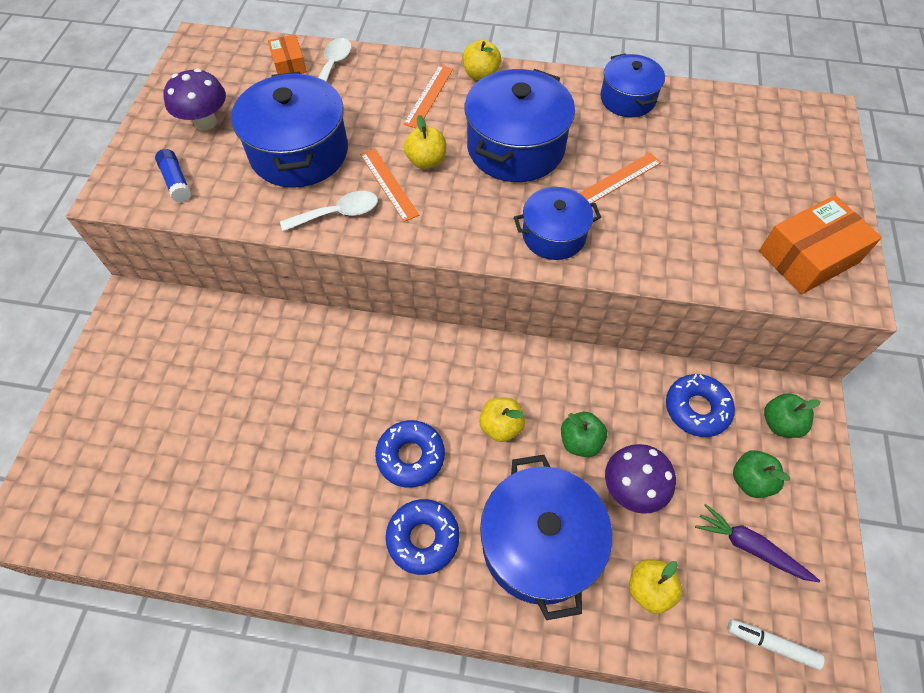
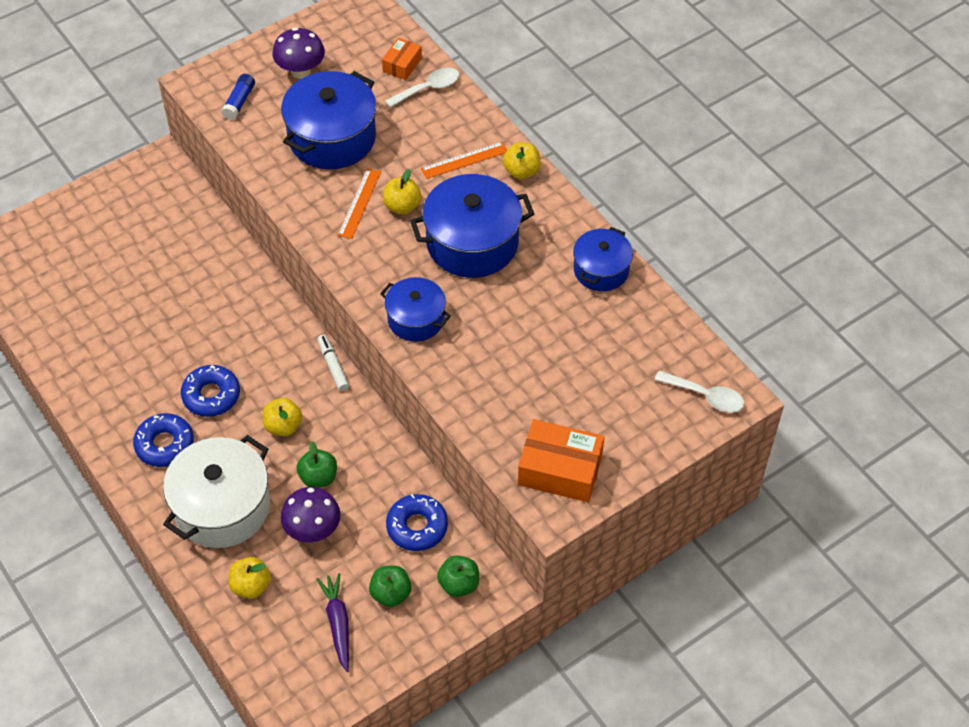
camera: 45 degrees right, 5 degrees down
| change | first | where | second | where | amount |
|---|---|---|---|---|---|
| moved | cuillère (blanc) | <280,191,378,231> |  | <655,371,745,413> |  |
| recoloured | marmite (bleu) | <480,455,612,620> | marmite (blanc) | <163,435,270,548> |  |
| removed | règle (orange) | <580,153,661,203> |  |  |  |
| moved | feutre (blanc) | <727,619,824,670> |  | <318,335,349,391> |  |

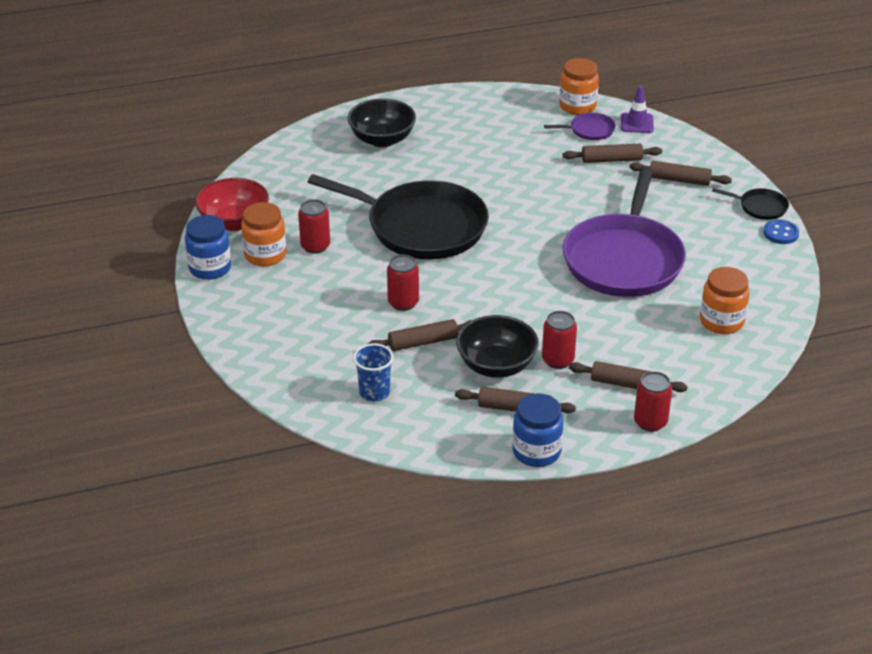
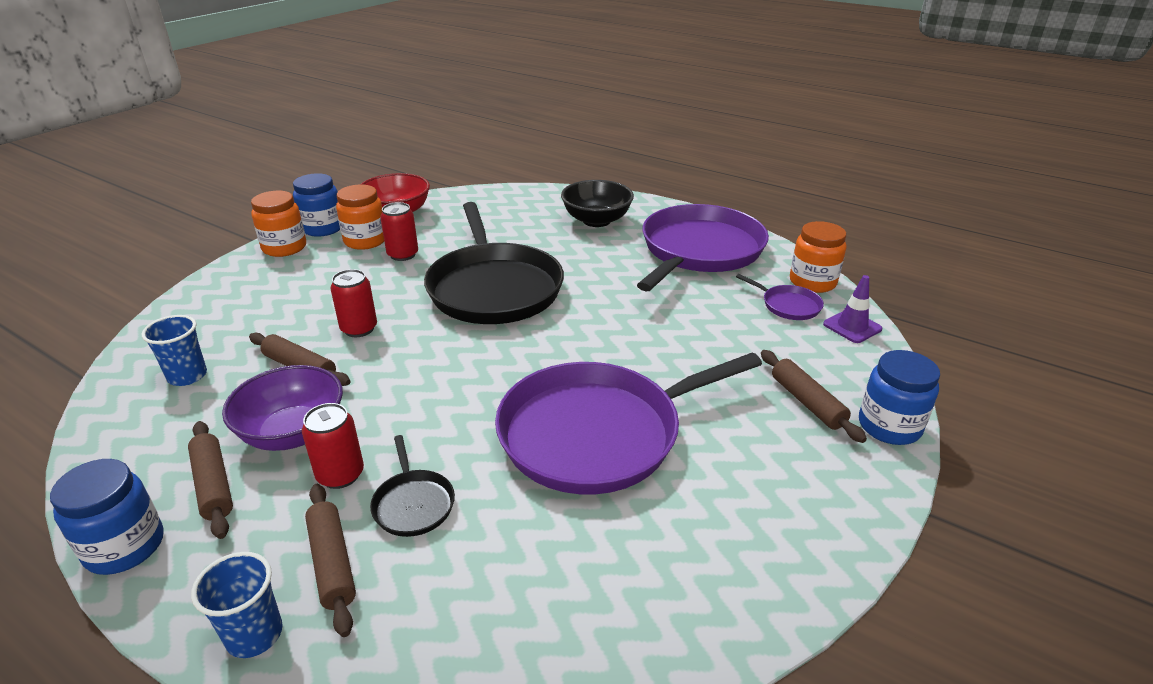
camera: 50 degrees right, 5 degrees down
| change | first | where | second | where | amount |
|---|---|---|---|---|---|
| recoloured | bol (noir) | <456,315,539,378> | bol (violet) | <222,365,343,451> |  |
| removed | rouleau à pâtisserie (marron) | <563,144,662,163> |  |  |  |
| replaced | canette (rouge) | <634,371,672,432> | gobelet (bleu) | <191,552,283,658> |  |
| moved | bocal (orange) | <700,267,750,334> |  | <251,191,306,257> |  |
| moved | poêle (noir) | <712,188,789,220> |  | <370,435,455,537> |  |
| removed | bouton (bleu) | <763,219,799,244> |  |  |  |
| added |  |  | poêle (violet) | <637,204,769,291> |  |
| added |  |  | bocal (bleu) | <859,350,940,445> |  |

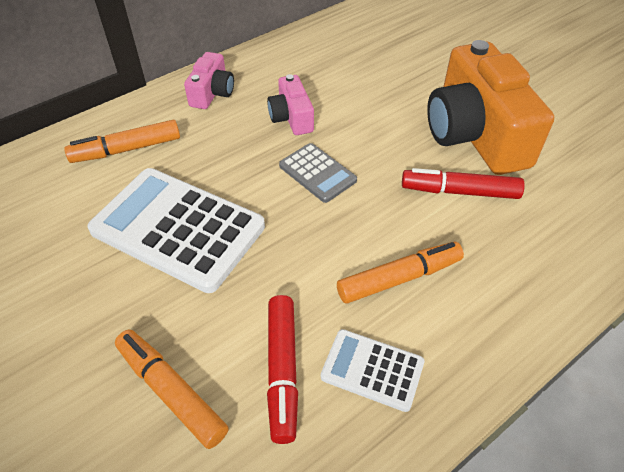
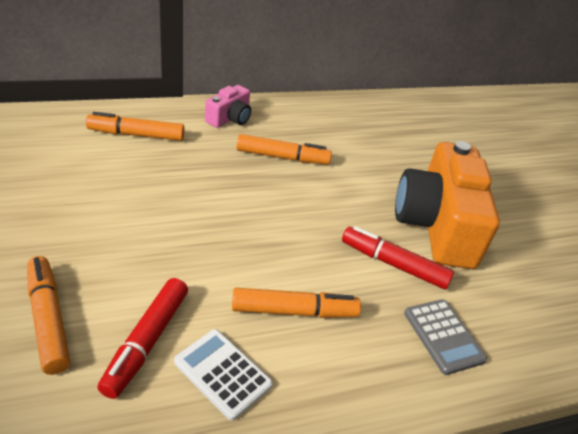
camera: 15 degrees right, 10 degrees down
| change | first | where | second | where | amount |
|---|---|---|---|---|---|
| removed | calculatrice (blanc) | <87,168,265,293> |  |  |  |
| replaced | appareil photo (rose) | <267,74,314,135> | feutre (orange) | <237,134,332,165> |  |
| moved | calculatrice (gris) | <279,143,357,203> |  | <404,299,487,375> |  |

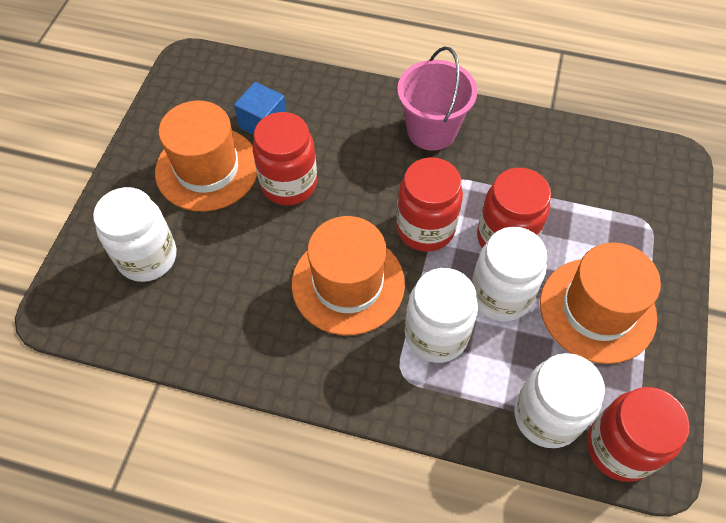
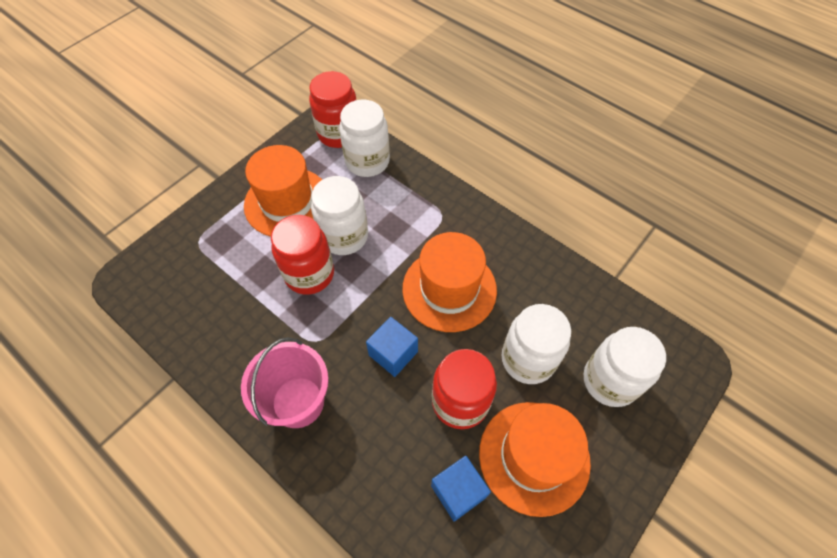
camera: 155 degrees left, 0 degrees up
| change | first | where | second | where | amount |
|---|---|---|---|---|---|
| removed | bocal (rouge) | <396,157,463,252> |  |  |  |
| moved | bocal (blanc) | <405,268,478,363> |  | <501,304,571,384> |  |
| added |  |  | cube (bleu) | <366,317,418,377> |  |

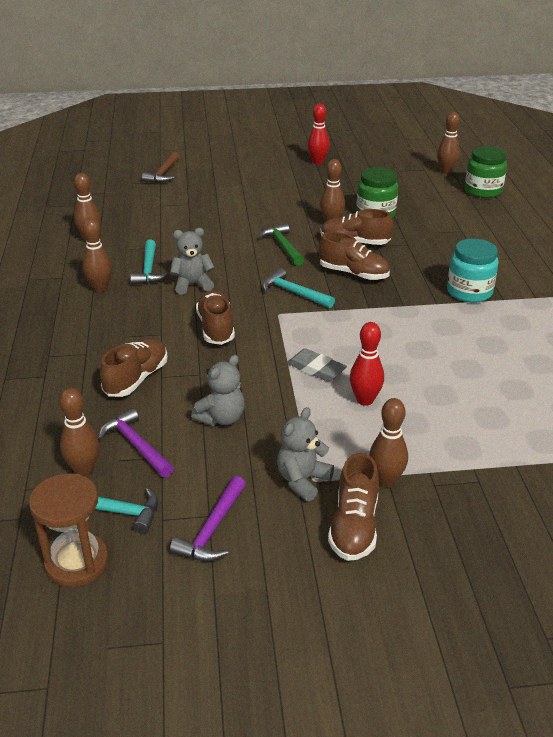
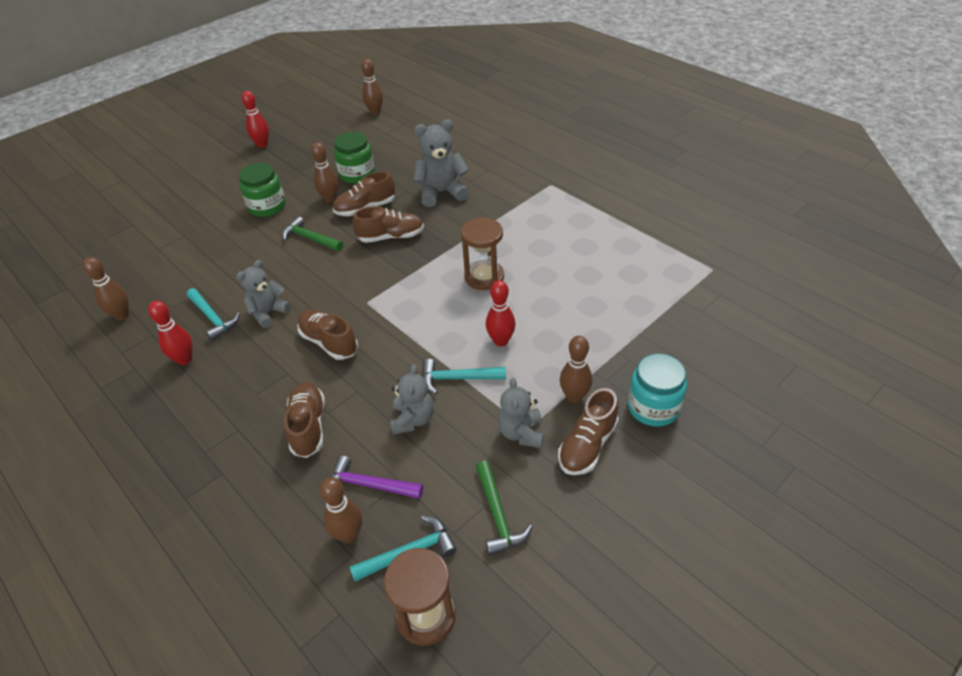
camera: 35 degrees left, 10 degrees up
| change | first | where | second | where | amount |
|---|---|---|---|---|---|
| recoloured | quille (marron) | <82,218,112,292> | quille (rouge) | <148,300,193,365> |  |
| removed | marteau (marron) | <142,152,179,183> |  |  |  |
| recoloured | marteau (violet) | <170,476,246,562> | marteau (vert) | <476,460,532,556> |  |
| moved | marteau (turquoise) | <262,268,335,308> |  | <423,359,506,394> |  |
| removed | gomme (gris) | <287,348,347,381> |  |  |  |
| turned | chaussure (marron) | <328,453,379,561> |  | <558,388,619,475> | 60 degrees clockwise |
| moved | bocal (turquoise) | <447,238,499,303> |  | <628,354,687,427> |  |
| moved | bocal (vert) | <465,146,507,198> |  | <239,163,286,217> |  |
| added |  |  | ours en peluche (gris) | <414,119,469,207> |  |
| added |  |  | sablier (marron) | <461,218,504,290> |  |

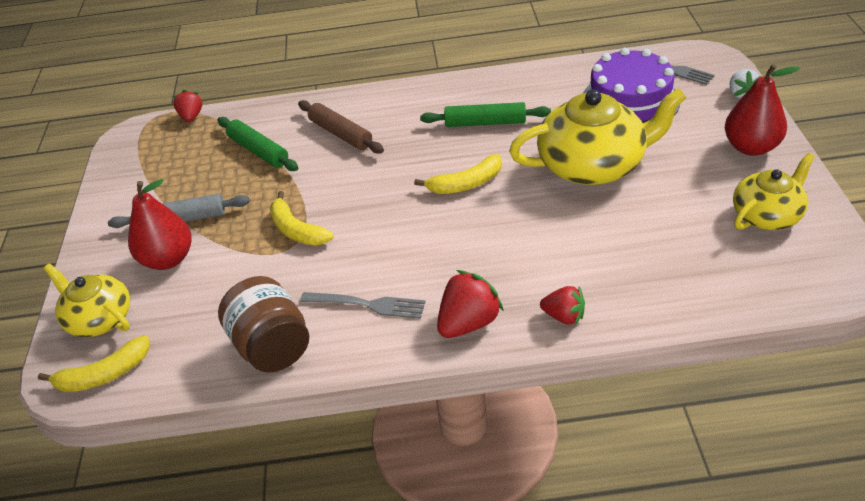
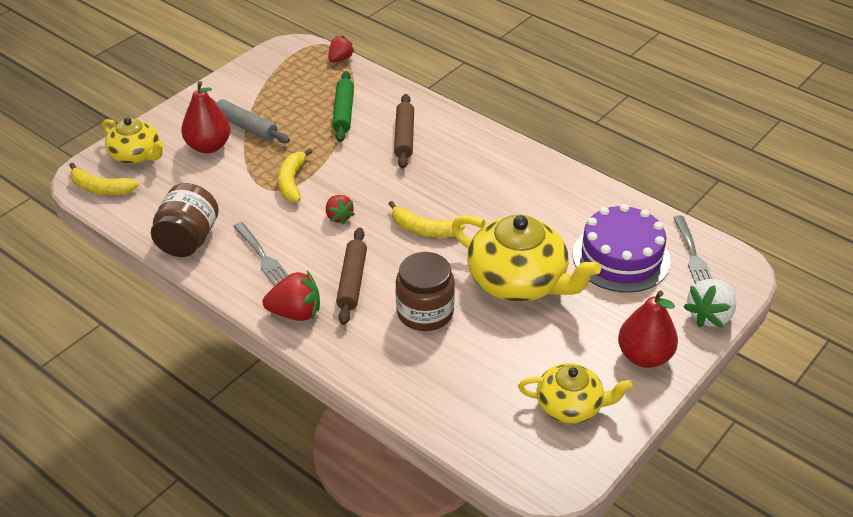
camera: 40 degrees right, 0 degrees up
| change | first | where | second | where | amount |
|---|---|---|---|---|---|
| turned | théière (jaune) | <44,263,130,337> |  | <102,117,164,164> | 135 degrees clockwise |
| removed | rouleau à pâtisserie (vert) | <420,102,551,127> |  |  |  |
| moved | fraise (rouge) | <540,286,585,325> |  | <326,195,355,224> |  |
| resized | fraise (blanc) | <730,69,762,99> |  | <683,279,736,328> | x1.56 |
| added |  |  | rouleau à pâtisserie (marron) | <336,228,367,325> |  |
| added |  |  | bocal (marron) | <395,252,455,331> |  |

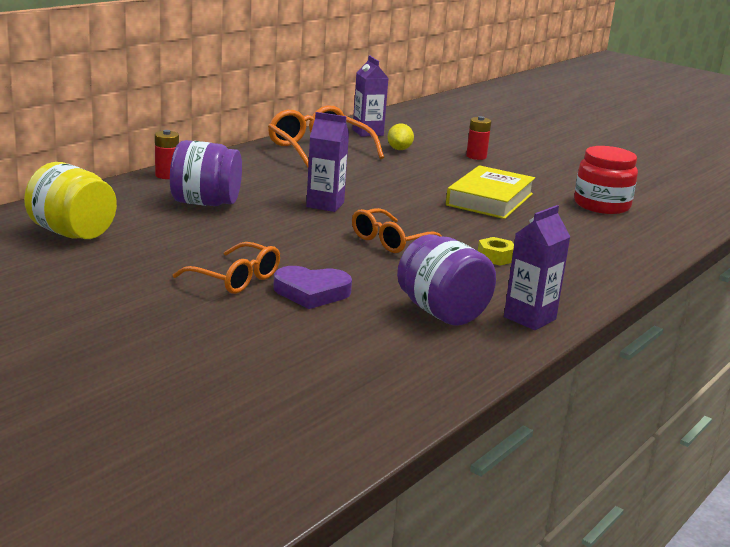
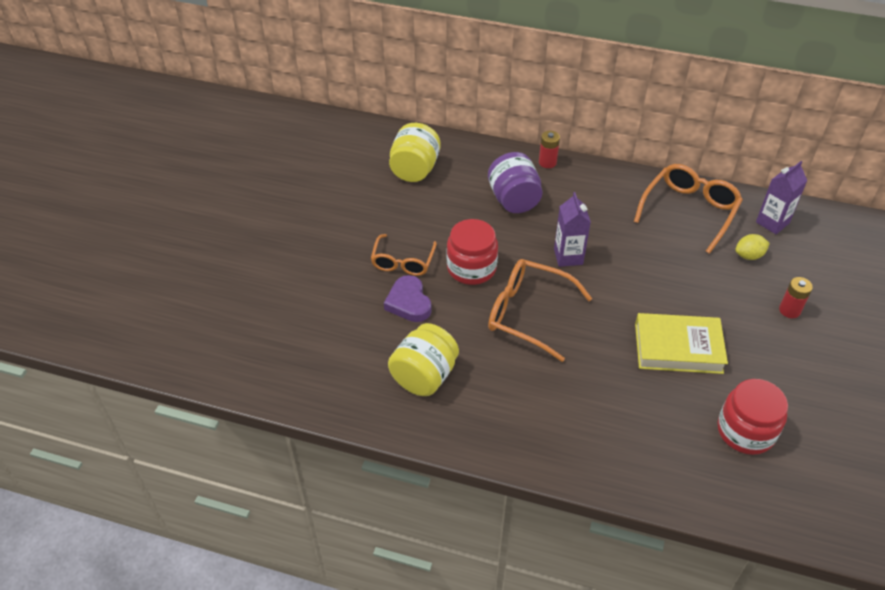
camera: 70 degrees right, 25 degrees up
| change | first | where | second | where | amount |
|---|---|---|---|---|---|
| resized | lunettes (orange) | <352,208,442,253> |  | <488,259,592,362> | x1.52 |
| recoloured | bocal (violet) | <397,234,496,325> | bocal (jaune) | <388,323,459,396> |  |
| removed | écrou (jaune) | <478,237,514,266> |  |  |  |
| removed | brique de lait (violet) | <504,205,570,330> |  |  |  |
| added |  |  | bocal (rouge) | <447,219,498,285> |  |

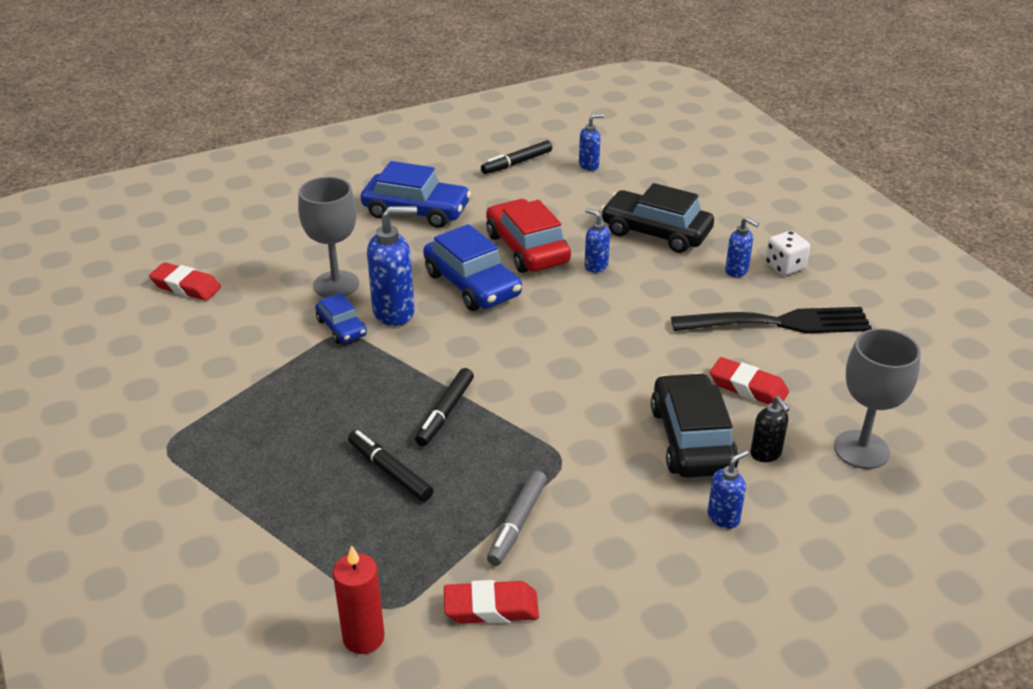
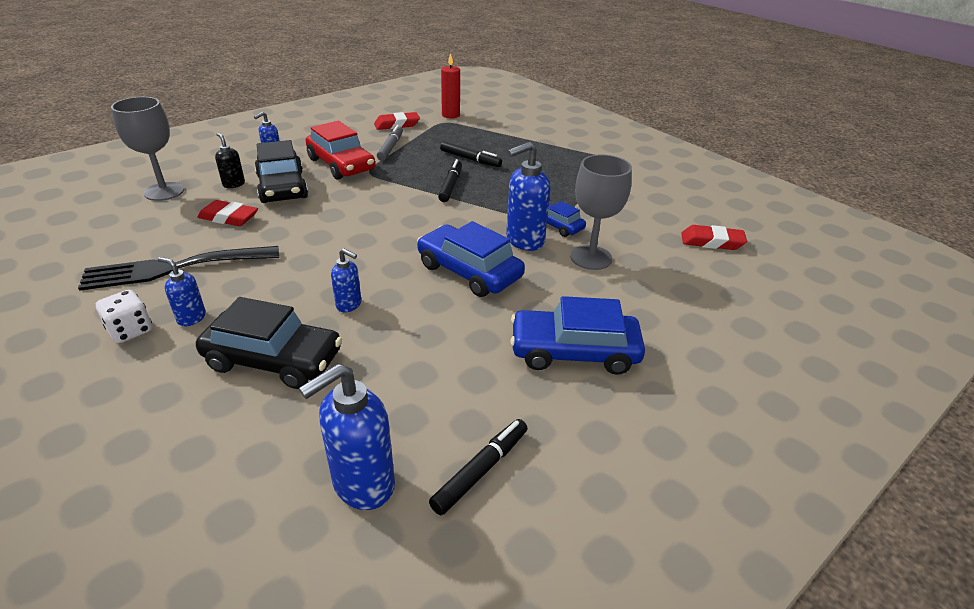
camera: 165 degrees right, 0 degrees up
| change | first | where | second | where | amount |
|---|---|---|---|---|---|
| moved | voiture (rouge) | <486,199,571,273> |  | <306,121,375,180> |  |
| resized | distributeur de savon (bleu) | <579,114,604,171> |  | <299,364,395,510> | x1.82 |

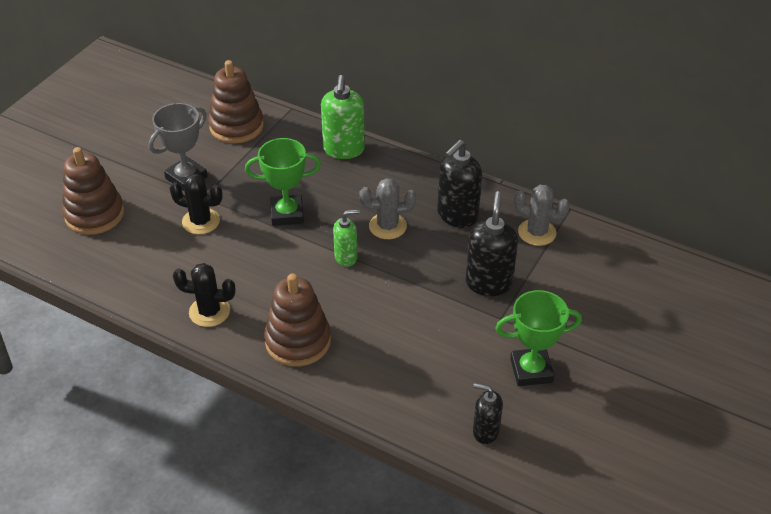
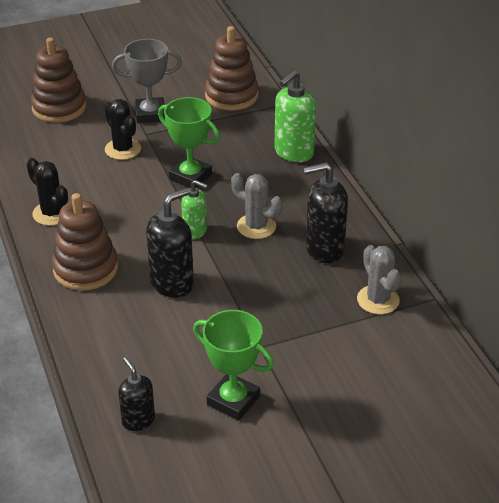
camera: 40 degrees right, 5 degrees down
| change | first | where | second | where | amount |
|---|---|---|---|---|---|
| moved | distributeur de savon (noir) | <466,191,518,296> |  | <146,188,194,298> |  |

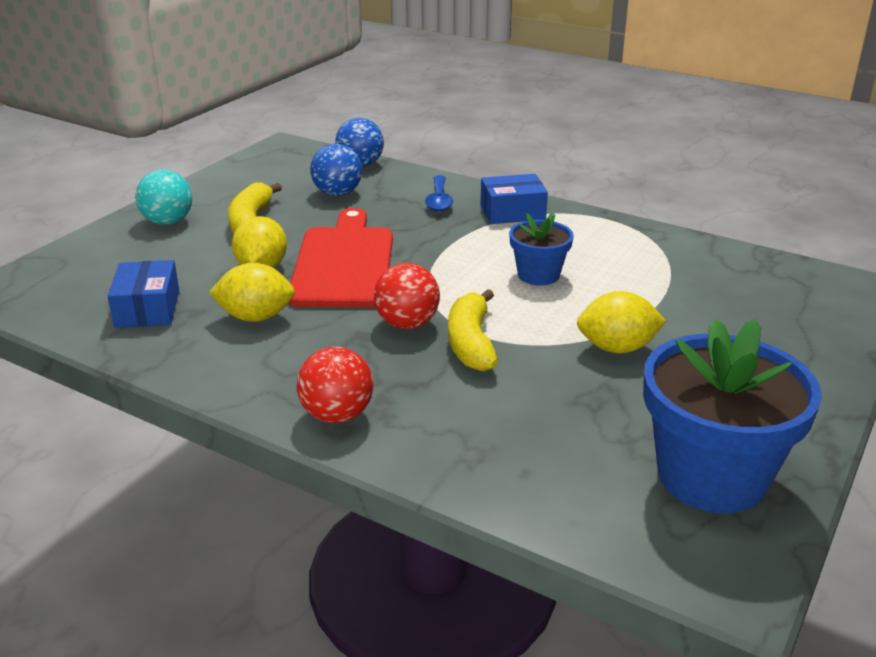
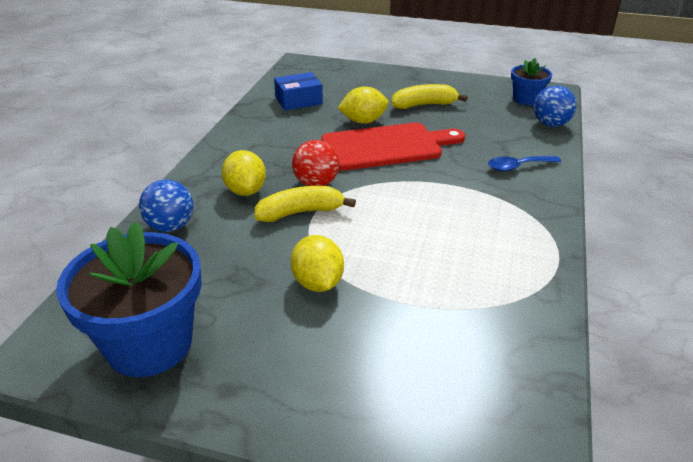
camera: 75 degrees right, 5 degrees up
| change | first | where | second | where | amount |
|---|---|---|---|---|---|
| removed | balle (turquoise) | <135,170,192,225> |  |  |  |
| moved | citron (jaune) | <209,263,295,322> |  | <222,150,266,196> |  |
| removed | balle (rouge) | <297,347,373,423> |  |  |  |
| moved | balle (bleu) | <310,144,362,196> |  | <139,180,193,232> |  |
| removed | boîte (bleu) | <481,174,548,224> |  |  |  |
| moved | pot de fleurs (bleu) | <509,213,574,285> |  | <511,58,552,105> |  |

